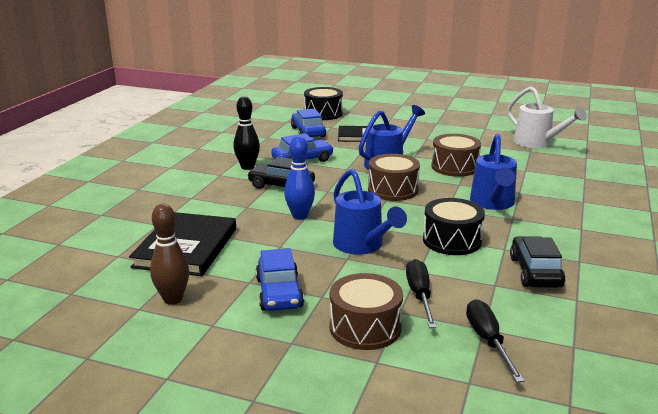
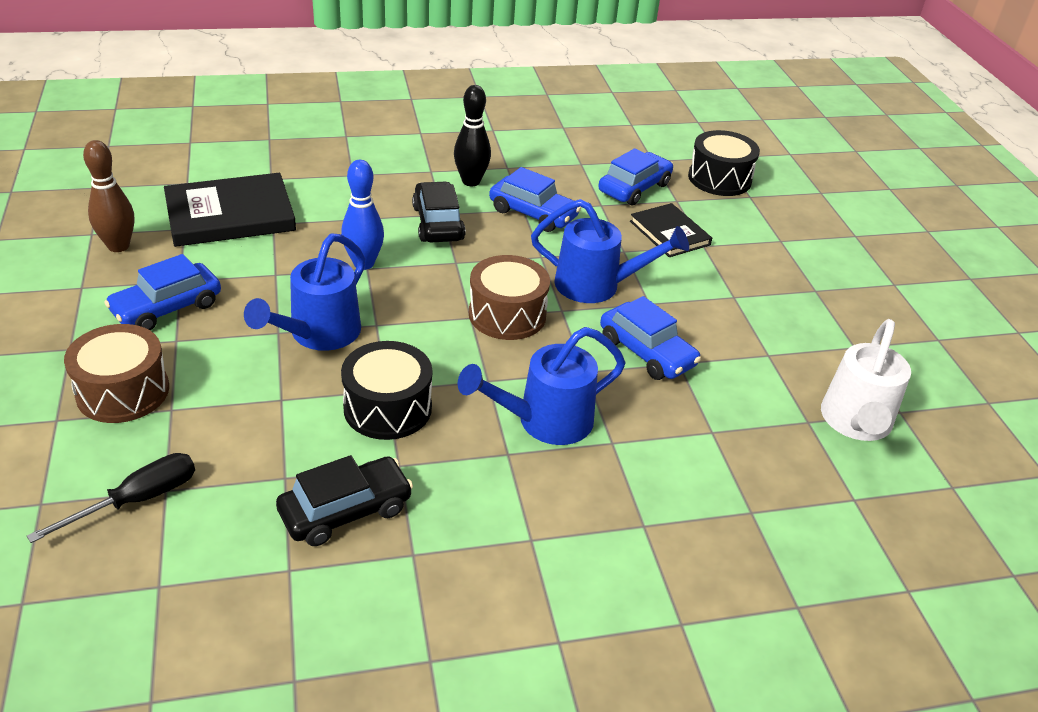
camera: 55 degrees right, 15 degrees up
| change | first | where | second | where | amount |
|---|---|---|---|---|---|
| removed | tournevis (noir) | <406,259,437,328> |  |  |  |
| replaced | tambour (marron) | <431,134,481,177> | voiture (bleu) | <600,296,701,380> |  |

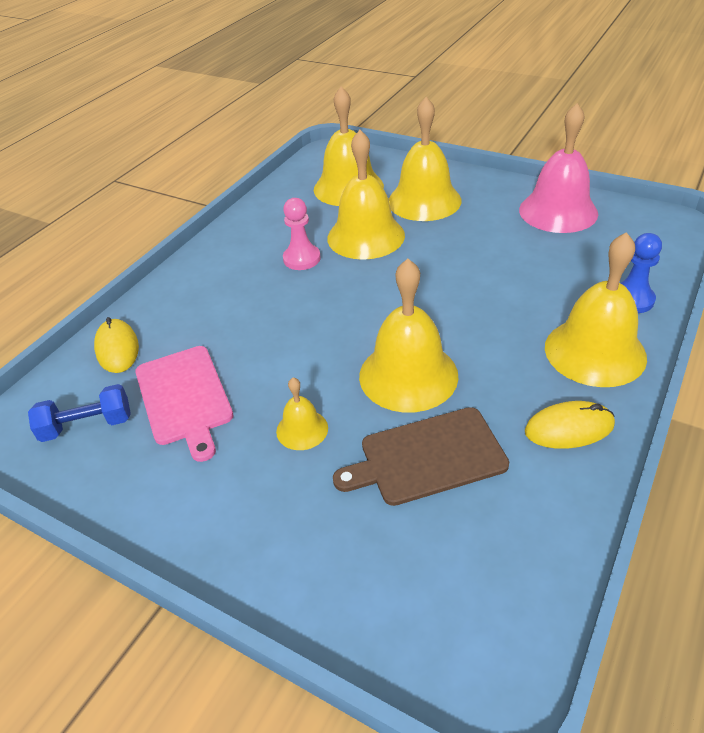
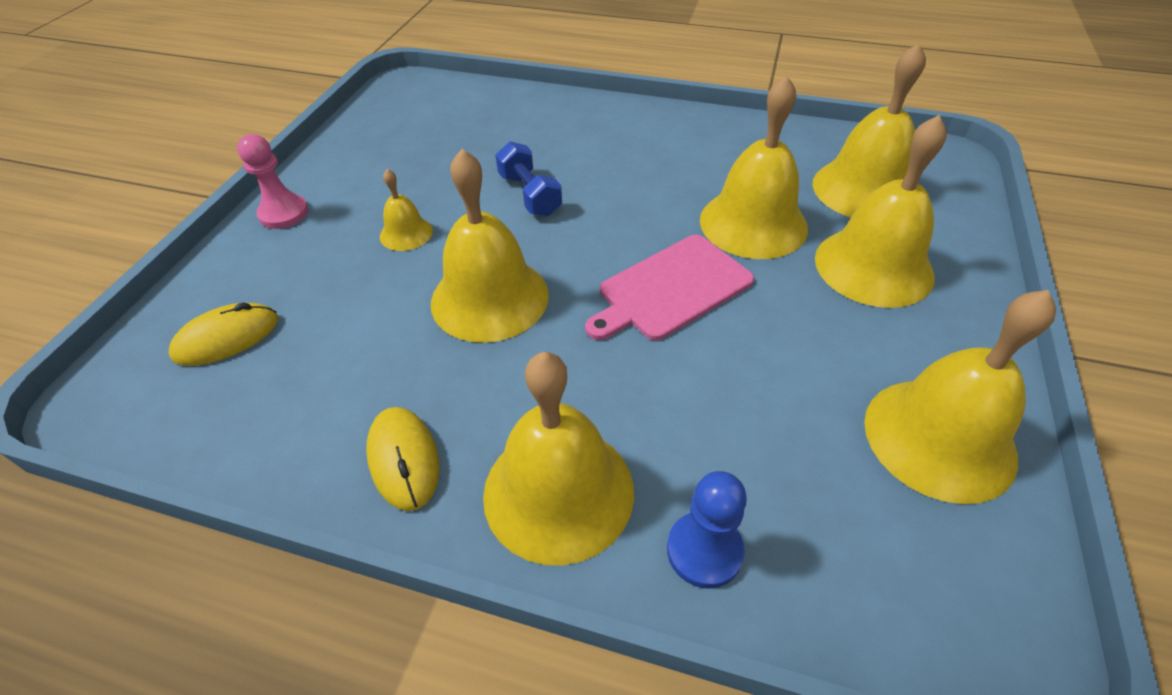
camera: 75 degrees right, 5 degrees up
| change | first | where | second | where | amount |
|---|---|---|---|---|---|
| moved | haltère (bleu) | <28,384,131,442> |  | <495,141,562,216> |  |
| moved | souris (jaune) | <94,317,139,373> |  | <169,303,278,366> |  |
| moved | planche à découper (rose) | <135,346,233,462> |  | <585,235,754,341> |  |
| moved | pion (rose) | <283,198,321,270> |  | <237,134,309,229> |  |
| removed | planche à découper (marron) | <333,407,509,506> |  |  |  |
| recoloured | cloche (rose) | <519,103,598,233> | cloche (jaune) | <864,290,1056,504> |  |

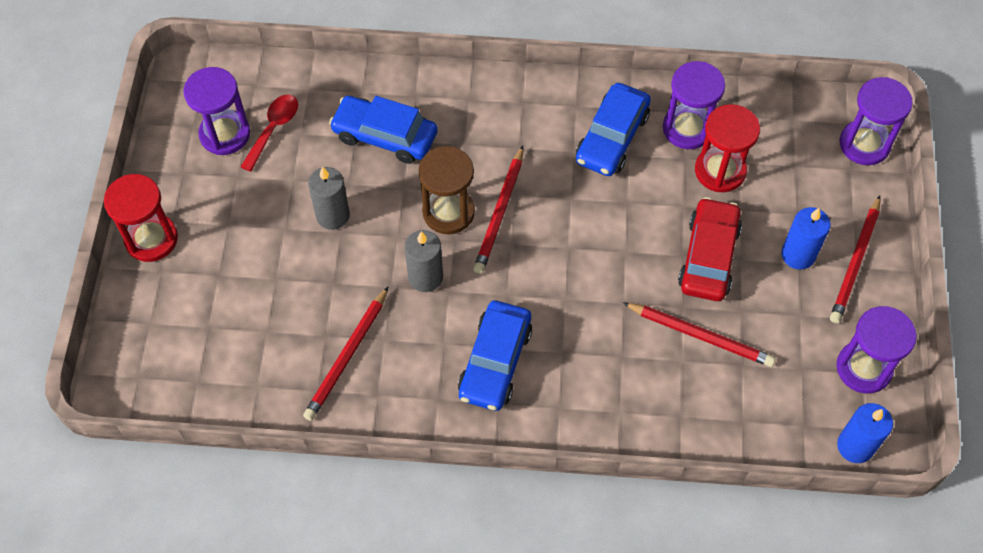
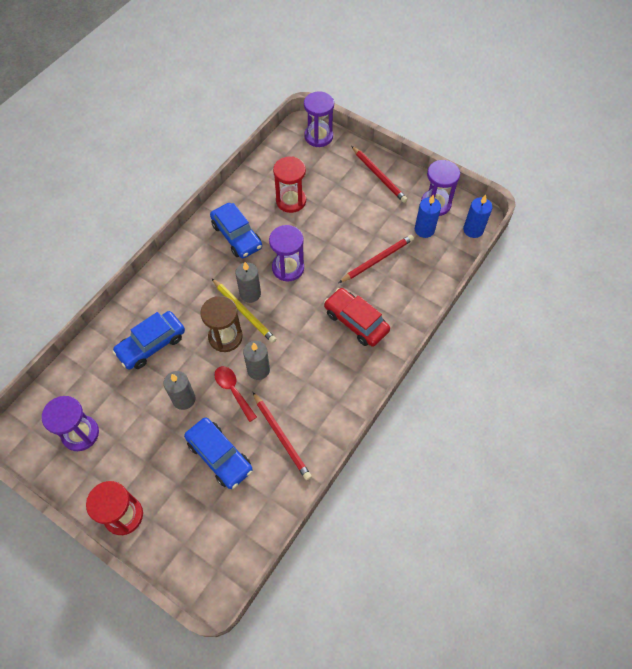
camera: 60 degrees left, 0 degrees up
| change | first | where | second | where | amount |
|---|---|---|---|---|---|
| moved | cuillère (rouge) | <241,95,298,172> |  | <214,366,257,422> |  |
| moved | voiture (bleu) | <458,301,532,411> |  | <184,417,253,489> |  |
| recoloured | crayon (rouge) | <473,146,523,274> | crayon (jaune) | <212,279,276,343> |  |
| moved | sablier (violet) | <663,61,725,149> |  | <269,225,304,281> |  |
| moved | voiture (rouge) | <678,197,742,301> |  | <324,288,390,347> |  |
| moved | bougie (bleu) | <781,207,831,270> |  | <415,195,441,238> |  |
| added |  |  | bougie (gris) | <235,262,261,303> |  |

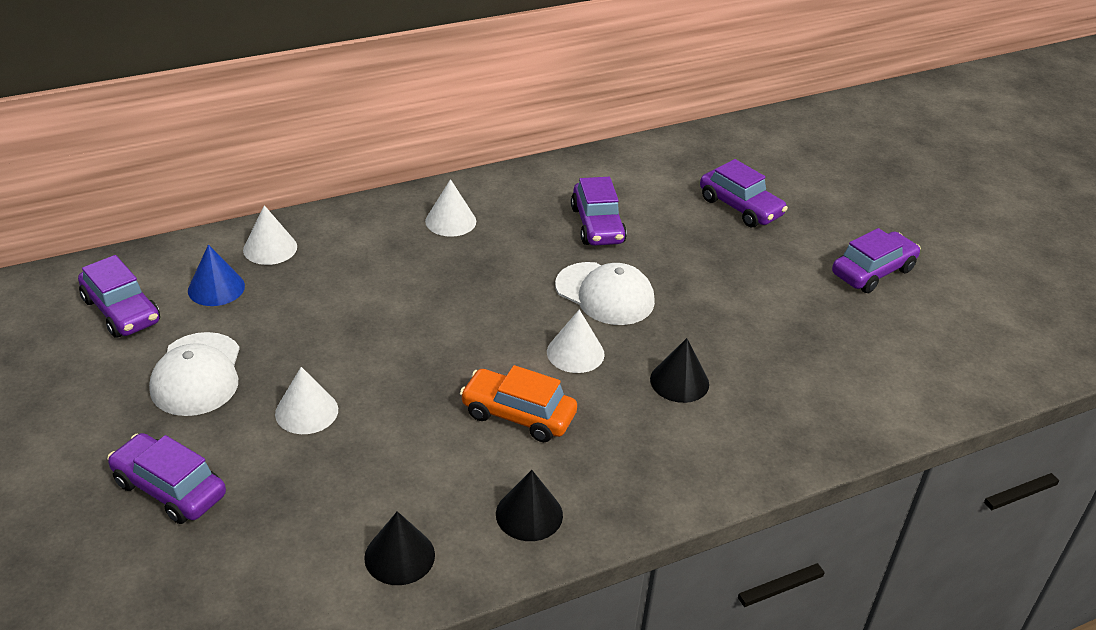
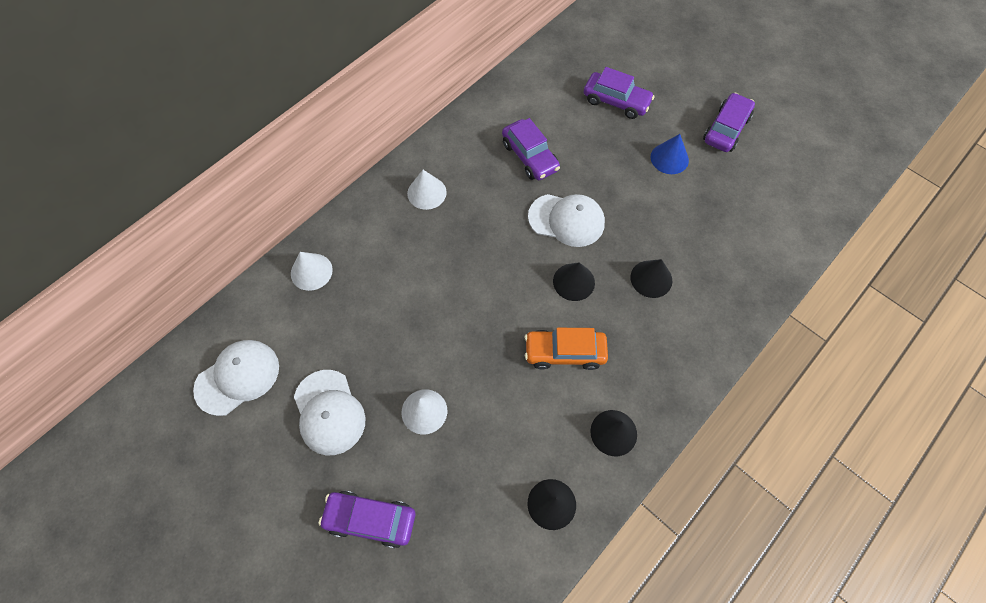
camera: 20 degrees left, 25 degrees up
| change | first | where | second | where | amount |
|---|---|---|---|---|---|
| replaced | voiture (violet) | <78,255,160,338> | casquette (blanc) | <193,340,279,416> |  |
| moved | cône (bleu) | <188,244,245,306> |  | <651,134,689,174> |  |
| recoloured | cône (blanc) | <547,309,605,373> | cône (noir) | <553,262,595,301> |  |

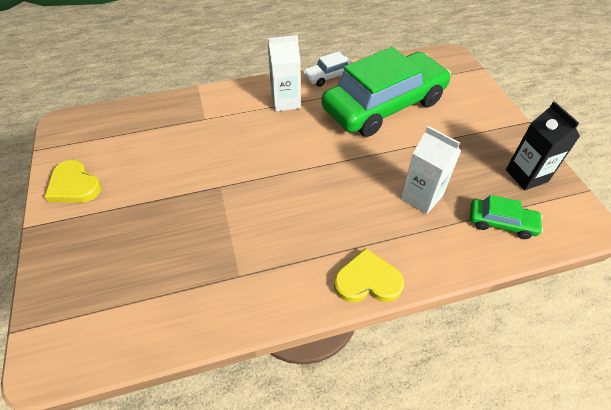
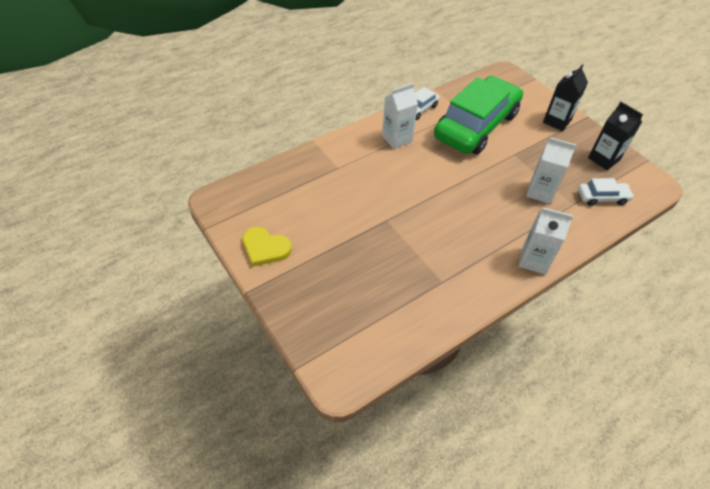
camera: 20 degrees left, 0 degrees up
| change | first | where | second | where | amount |
|---|---|---|---|---|---|
| replaced | cœur (jaune) | <334,248,404,303> | brique de lait (blanc) | <519,207,573,274> |  |
| recoloured | voiture (vert) | <470,195,543,239> | voiture (blanc) | <578,178,634,206> |  |
| added |  |  | brique de lait (noir) | <543,64,588,131> |  |

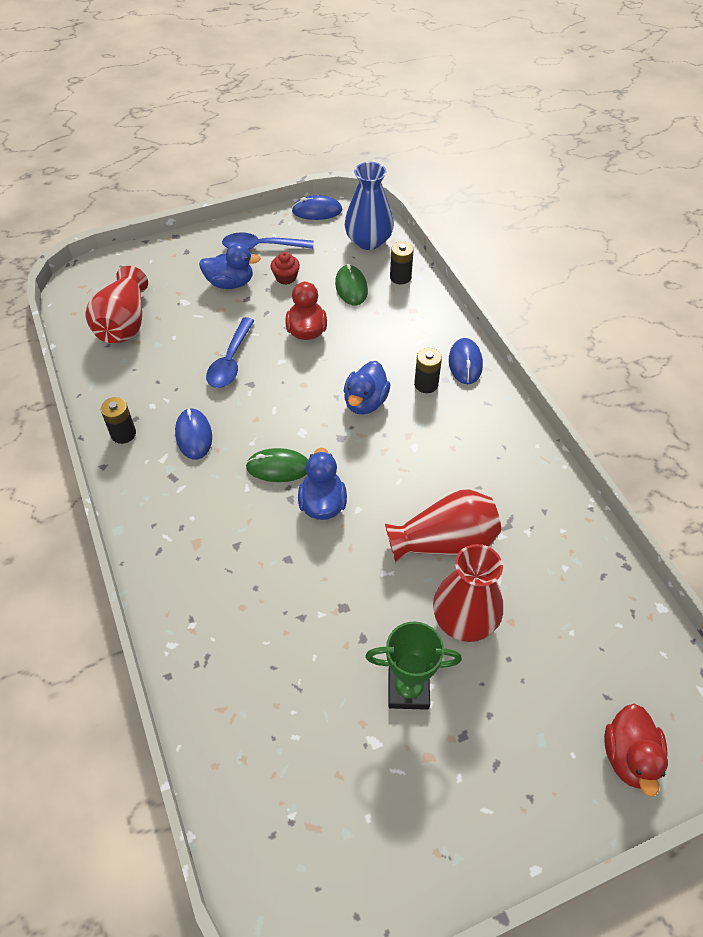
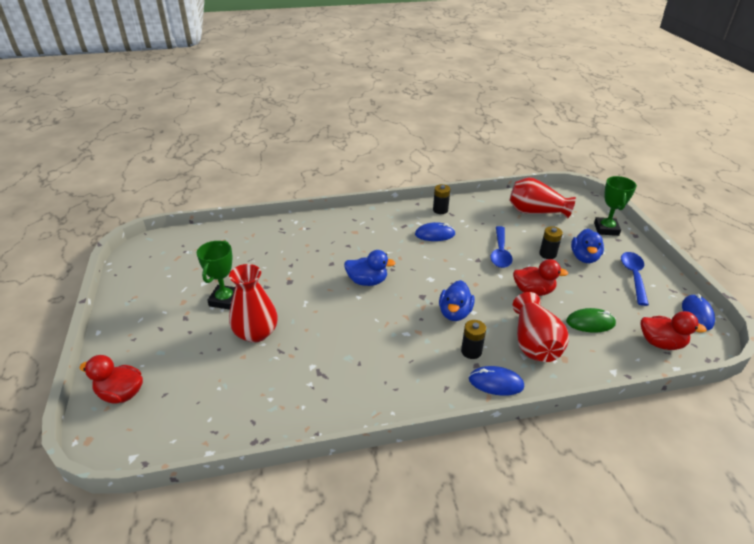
camera: 100 degrees right, 15 degrees down
| change | first | where | second | where | amount |
|---|---|---|---|---|---|
| turned | cuillère (bleu) | <206,317,255,388> |  | <490,226,513,268> | 105 degrees counterclockwise |
| removed | souris (vert) | <246,448,308,482> |  |  |  |
| removed | muffin (rouge) | <270,252,300,285> |  |  |  |
| turned | canard (bleu) | <344,361,390,415> |  | <439,280,475,321> | 105 degrees counterclockwise |
| replaced | vase (bleu) | <345,162,394,250> | canard (rouge) | <641,311,707,350> |  |
| moved | vase (rouge) | <385,489,501,563> |  | <512,292,569,362> |  |
| moved | pile (noir) | <390,241,414,284> |  | <539,226,563,259> |  |
| added |  |  | trophée (vert) | <594,176,637,236> |  |

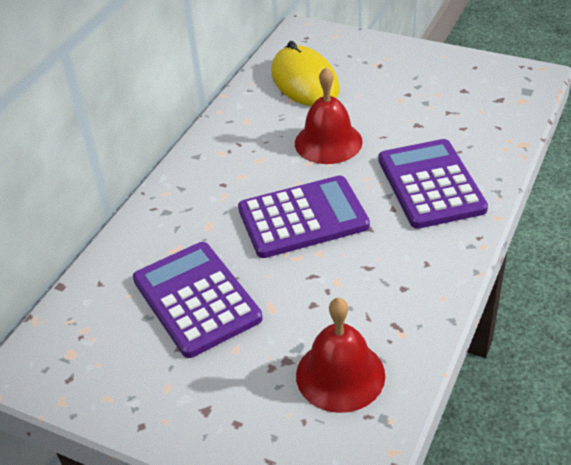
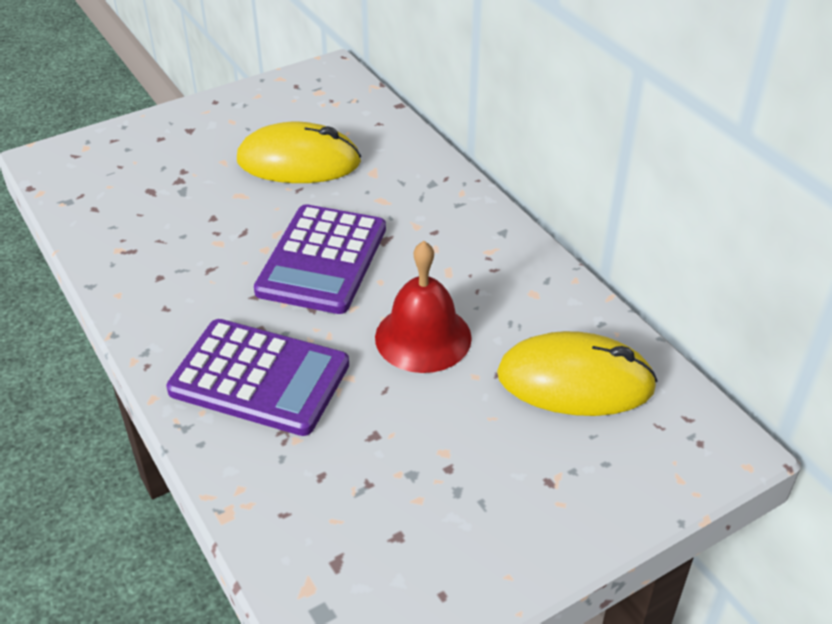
camera: 120 degrees right, 0 degrees up
| change | first | where | second | where | amount |
|---|---|---|---|---|---|
| replaced | calculatrice (violet) | <133,242,263,358> | souris (jaune) | <237,122,361,183> |  |
| removed | cloche (rouge) | <296,298,385,413> |  |  |  |

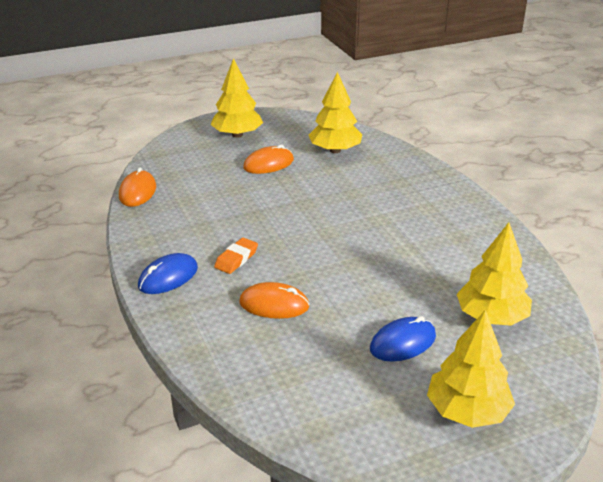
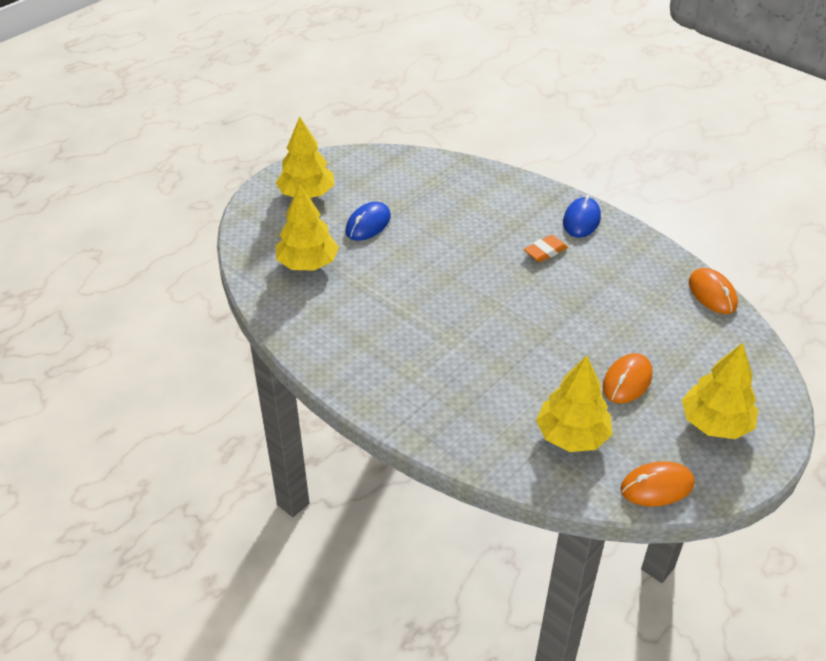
camera: 155 degrees right, 10 degrees up
| change | first | where | second | where | amount |
|---|---|---|---|---|---|
| turned | gomme (orange) | <214,238,258,274> |  | <524,235,568,262> | 45 degrees clockwise |
| moved | souris (orange) | <239,282,310,319> |  | <620,461,695,506> |  |

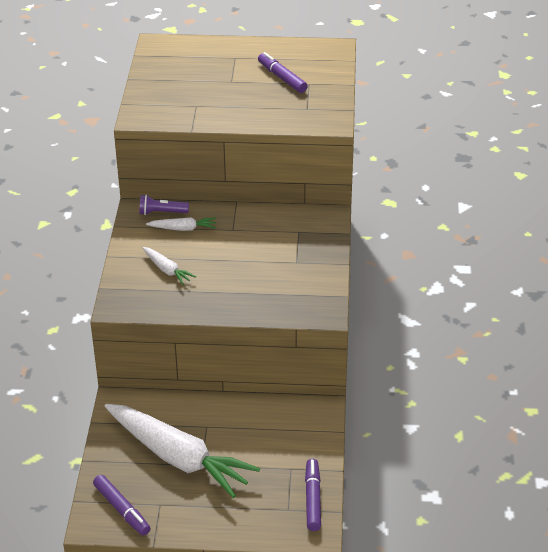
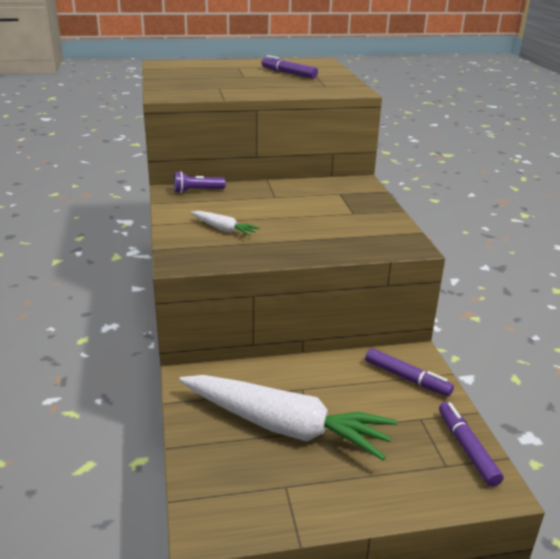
camera: 15 degrees left, 10 degrees down
| change | first | where | second | where | amount |
|---|---|---|---|---|---|
| moved | feutre (violet) | <93,475,151,536> |  | <365,348,454,396> |  |
| removed | carotte (blanc) | <146,217,216,231> |  |  |  |

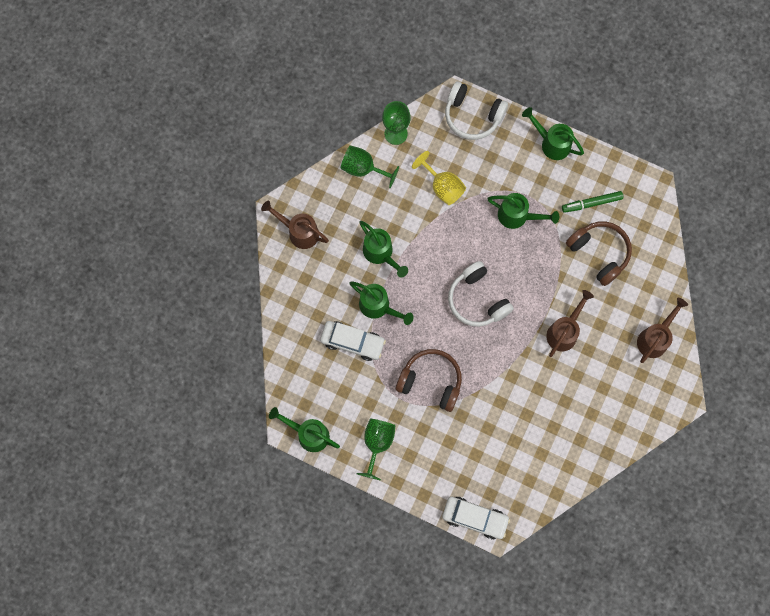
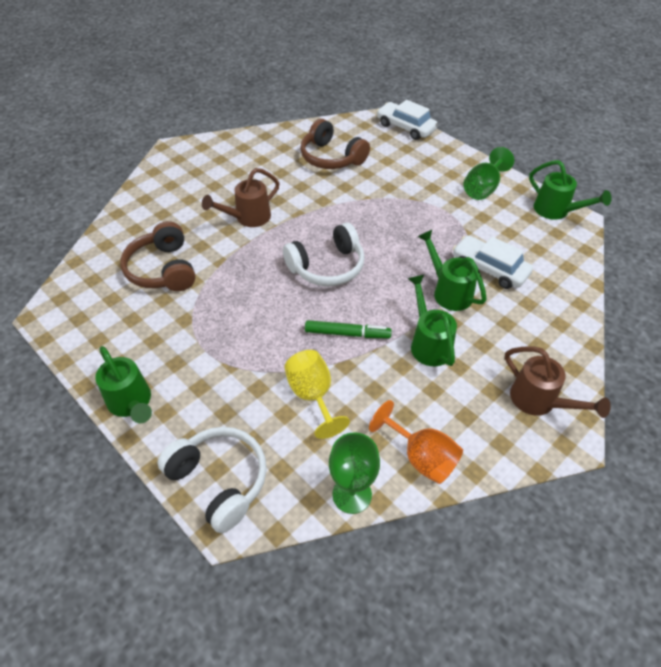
camera: 160 degrees left, 25 degrees down
| change | first | where | second | where | amount |
|---|---|---|---|---|---|
| recoloured | verre à pied (vert) | <340,146,399,188> | verre à pied (orange) | <369,400,463,484> |  |
| moved | casque audio (marron) | <396,349,462,412> |  | <300,119,370,169> |  |
| turned | casque audio (blanc) | <448,261,514,327> |  | <283,223,365,286> | 75 degrees clockwise |
| removed | arrosoir (vert) | <487,193,559,229> |  |  |  |
| moved | feutre (vert) | <562,191,623,213> |  | <305,320,392,338> |  |
| removed | arrosoir (marron) | <637,298,688,363> |  |  |  |

